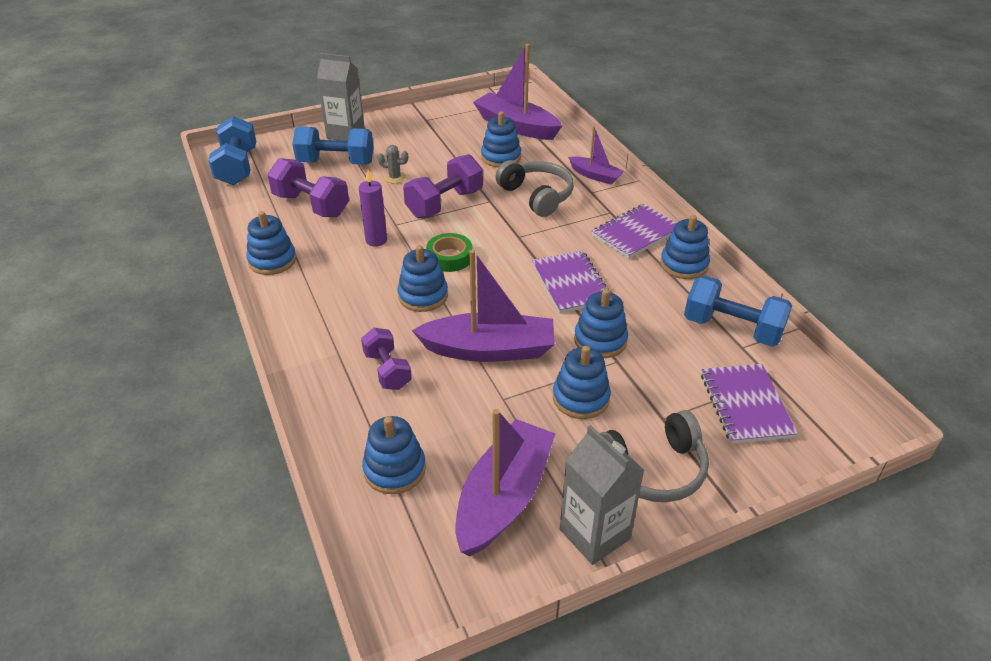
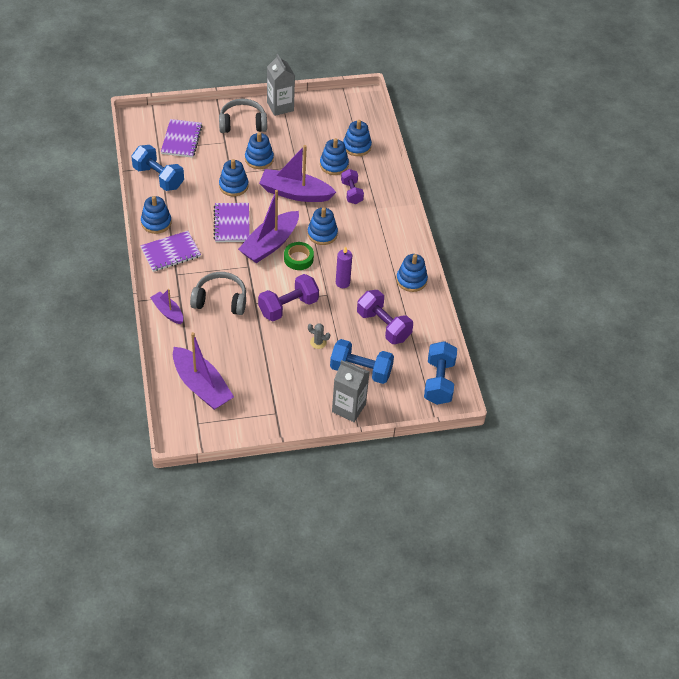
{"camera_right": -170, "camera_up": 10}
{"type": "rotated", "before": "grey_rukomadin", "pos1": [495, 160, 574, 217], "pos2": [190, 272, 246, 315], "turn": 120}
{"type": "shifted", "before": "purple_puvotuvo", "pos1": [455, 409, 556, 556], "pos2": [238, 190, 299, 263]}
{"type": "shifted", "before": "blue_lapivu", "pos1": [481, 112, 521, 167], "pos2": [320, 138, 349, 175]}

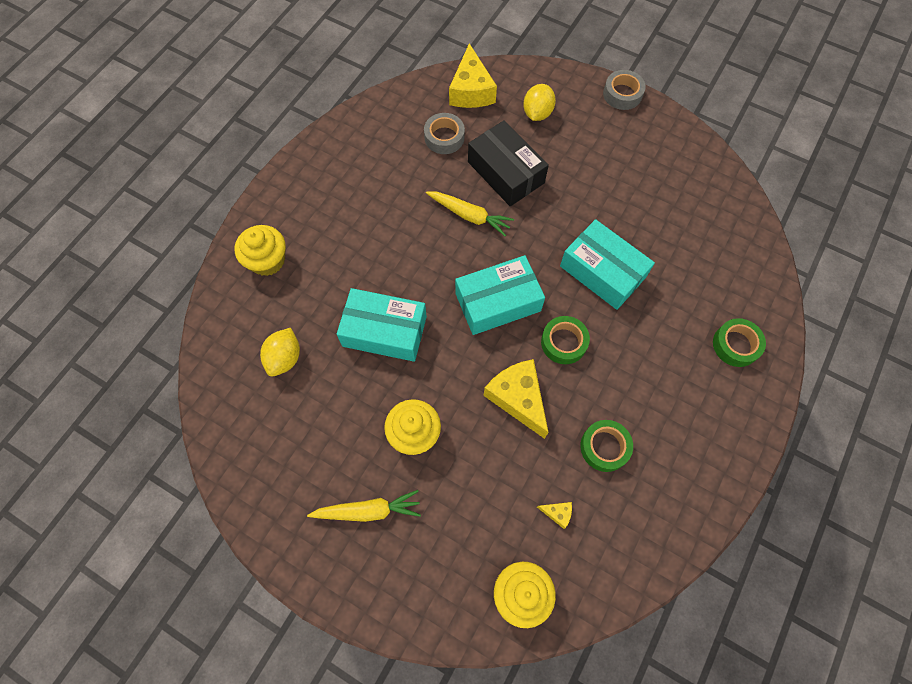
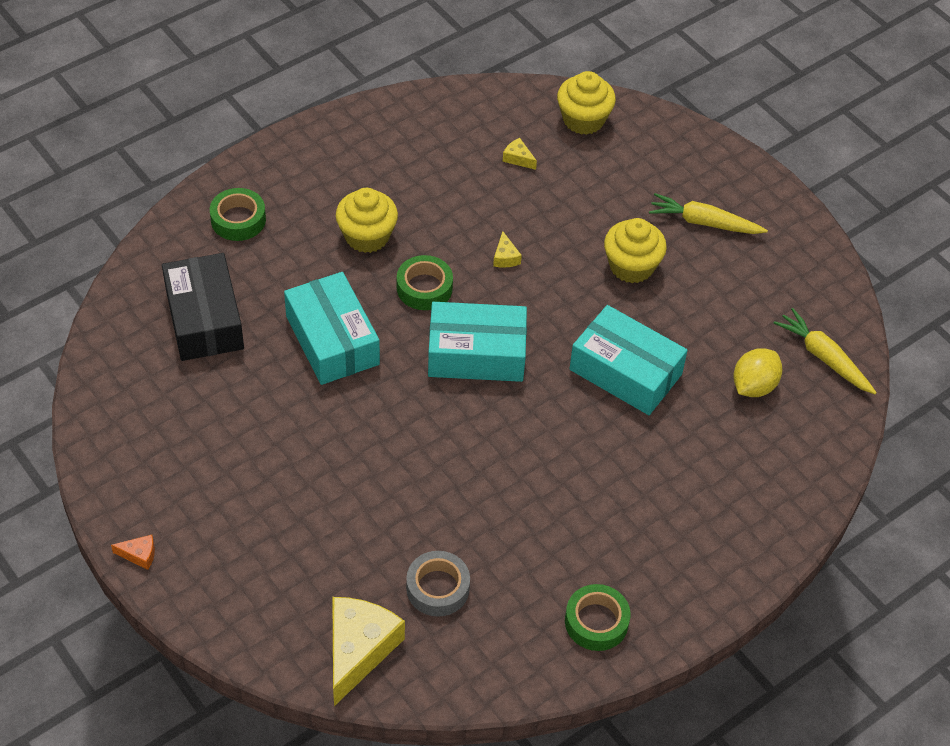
{"camera_right": -160, "camera_up": -15}
{"type": "swapped", "before": "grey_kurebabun", "after": "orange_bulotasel", "pos1": [603, 70, 646, 110], "pos2": [111, 535, 155, 570]}
{"type": "shifted", "before": "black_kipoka", "pos1": [468, 120, 549, 206], "pos2": [162, 253, 244, 361]}
{"type": "shifted", "before": "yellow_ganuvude", "pos1": [235, 225, 286, 276], "pos2": [336, 188, 398, 253]}
{"type": "scaled", "before": "yellow_bulotasel", "pos1": [483, 359, 549, 439], "pos2": [493, 231, 522, 268], "scale": 0.42}
{"type": "shifted", "before": "green_kurebabun", "pos1": [580, 420, 633, 472], "pos2": [565, 584, 631, 651]}
{"type": "shifted", "before": "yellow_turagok", "pos1": [426, 191, 514, 236], "pos2": [774, 308, 877, 394]}
{"type": "gone", "before": "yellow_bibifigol", "pos1": [523, 84, 556, 121]}

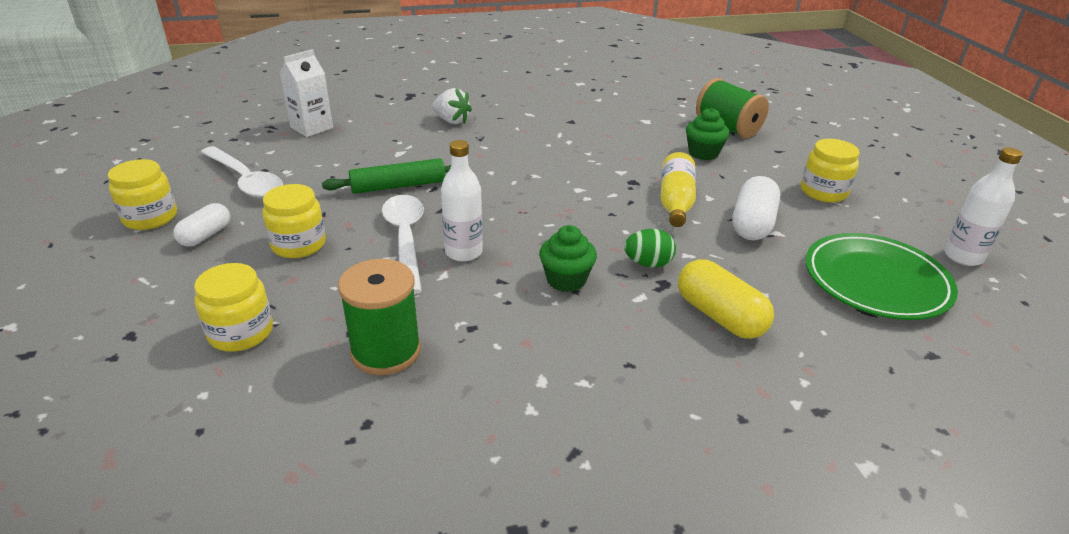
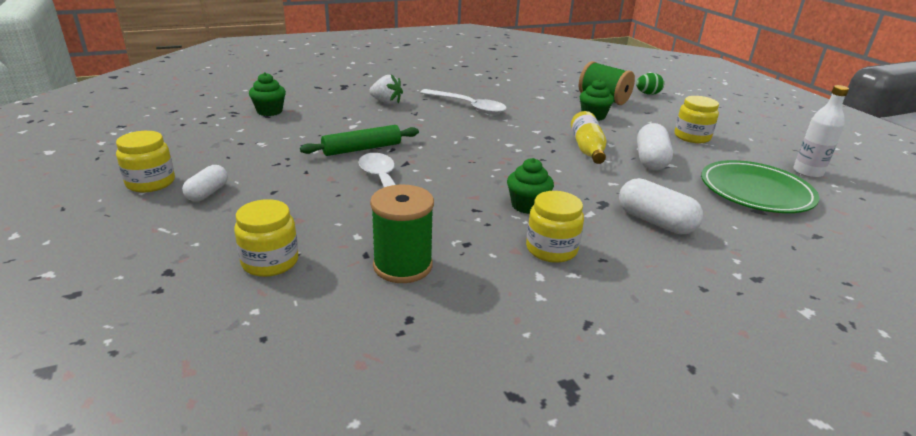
{"camera_right": -10, "camera_up": -5}
{"type": "swapped", "before": "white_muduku", "after": "green_ganuvude", "pos1": [279, 49, 333, 137], "pos2": [249, 72, 286, 116]}
{"type": "shifted", "before": "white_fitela", "pos1": [201, 146, 283, 198], "pos2": [420, 89, 507, 114]}
{"type": "shifted", "before": "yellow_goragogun", "pos1": [262, 184, 326, 258], "pos2": [526, 191, 584, 263]}
{"type": "repainted", "before": "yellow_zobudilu", "after": "white_zobudilu", "pos1": [678, 259, 774, 339], "pos2": [619, 178, 703, 234]}
{"type": "shifted", "before": "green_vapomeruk", "pos1": [624, 229, 676, 268], "pos2": [636, 73, 664, 95]}
{"type": "gone", "before": "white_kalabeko", "pos1": [441, 140, 483, 262]}

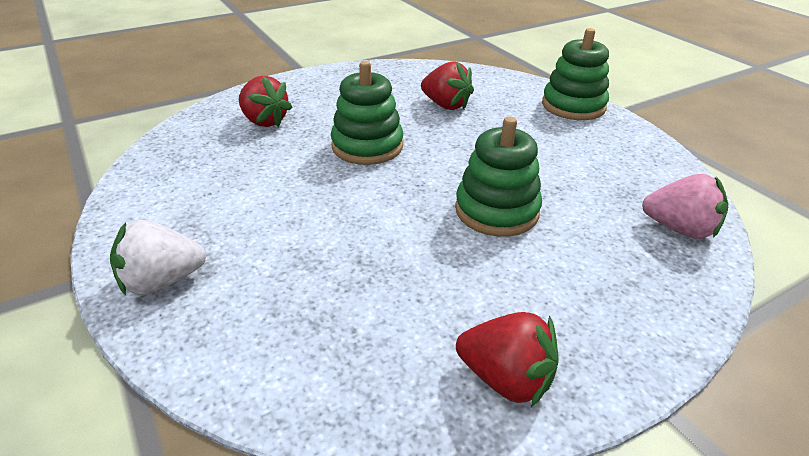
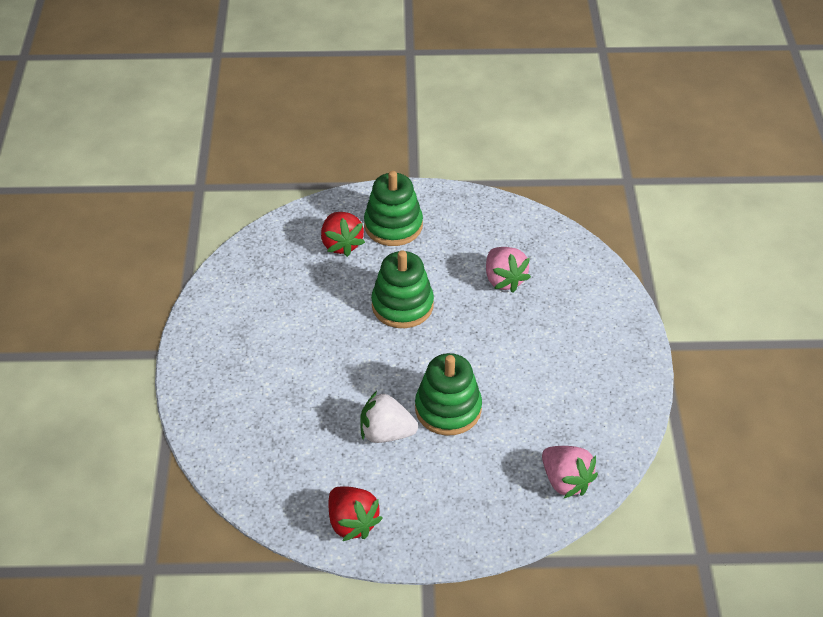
{"camera_right": 30, "camera_up": 10}
{"type": "shifted", "before": "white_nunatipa", "pos1": [110, 220, 206, 296], "pos2": [360, 391, 418, 443]}
{"type": "shifted", "before": "green_lapivu", "pos1": [542, 28, 609, 120], "pos2": [364, 171, 423, 246]}
{"type": "repainted", "before": "red_nunatipa", "after": "pink_nunatipa", "pos1": [421, 62, 474, 110], "pos2": [486, 247, 531, 292]}

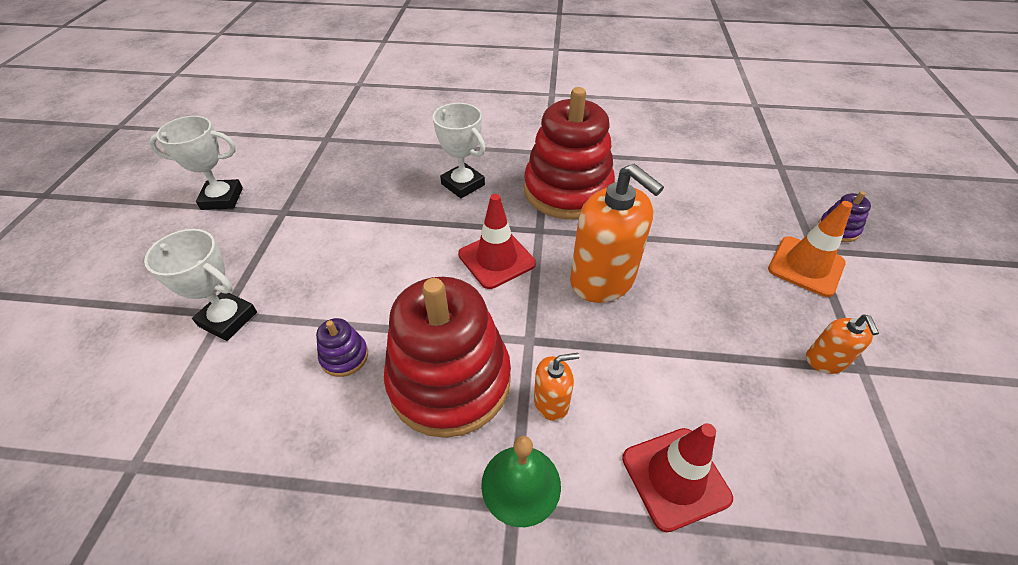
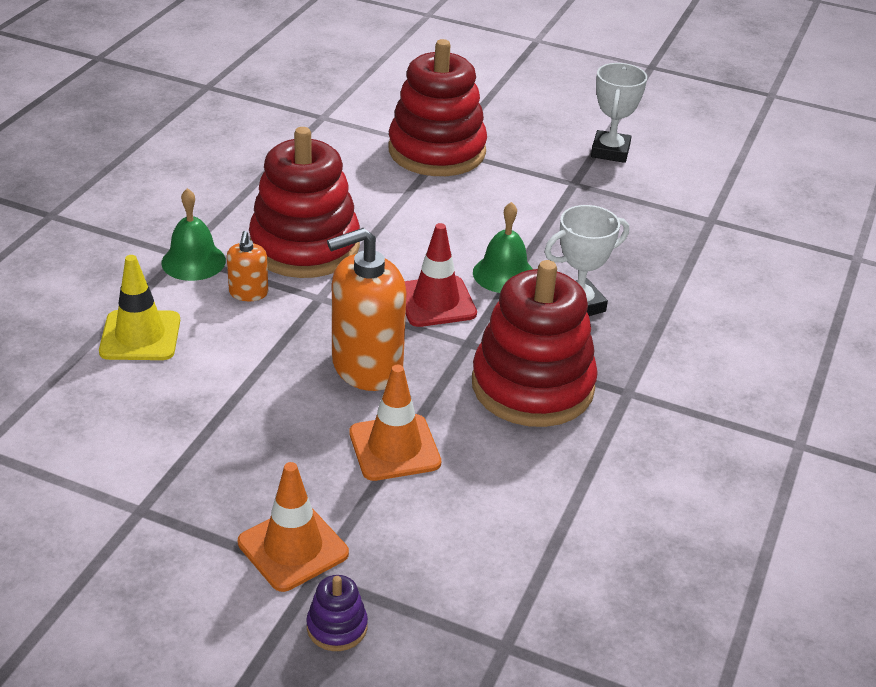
{"camera_right": 105, "camera_up": -10}
{"type": "repainted", "before": "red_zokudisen", "after": "yellow_zokudisen", "pos1": [622, 423, 733, 532], "pos2": [99, 255, 180, 360]}
{"type": "new", "after": "orange_zokudisen", "pos2": [349, 365, 441, 481]}
{"type": "swapped", "before": "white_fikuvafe", "after": "red_lapivu", "pos1": [144, 229, 257, 341], "pos2": [388, 39, 487, 176]}
{"type": "new", "after": "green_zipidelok", "pos2": [473, 202, 533, 293]}
{"type": "gone", "before": "purple_lapivu", "pos1": [316, 318, 368, 377]}
{"type": "gone", "before": "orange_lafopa", "pos1": [806, 314, 879, 374]}

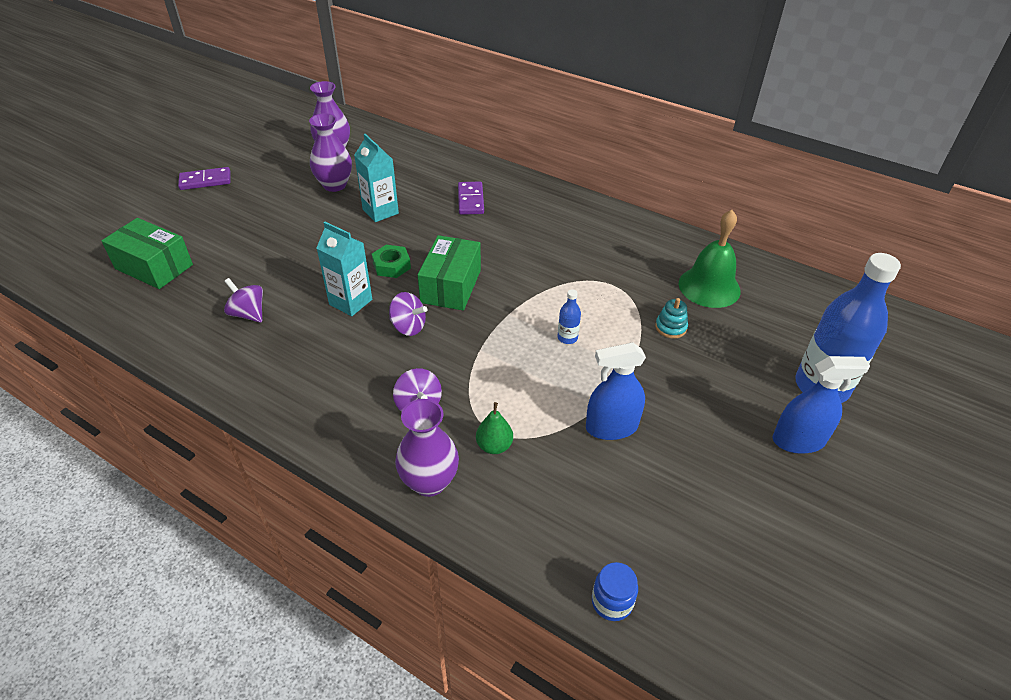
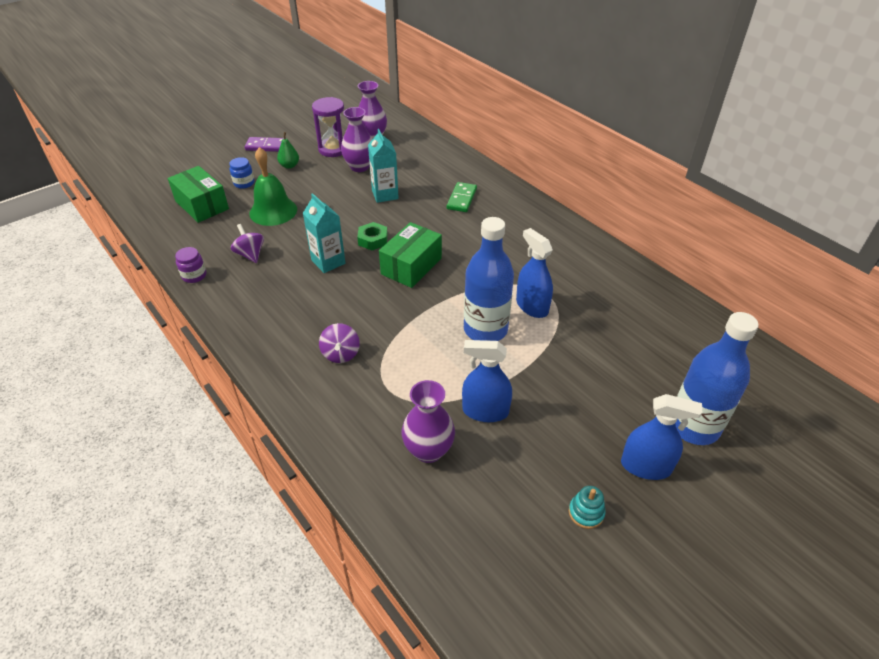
{"camera_right": 20, "camera_up": 0}
{"type": "new", "after": "purple_goragogun", "pos2": [175, 247, 206, 283]}
{"type": "shifted", "before": "blue_goragogun", "pos1": [592, 562, 638, 621], "pos2": [229, 157, 254, 189]}
{"type": "shifted", "before": "green_zipidelok", "pos1": [679, 210, 741, 308], "pos2": [249, 147, 297, 226]}
{"type": "shifted", "before": "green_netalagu", "pos1": [476, 402, 513, 454], "pos2": [277, 132, 299, 169]}
{"type": "new", "after": "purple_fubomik", "pos2": [312, 97, 344, 157]}
{"type": "shifted", "before": "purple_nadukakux", "pos1": [395, 399, 459, 497], "pos2": [402, 380, 455, 463]}
{"type": "repainted", "before": "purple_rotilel", "after": "green_rotilel", "pos1": [458, 182, 484, 215], "pos2": [447, 182, 477, 212]}
{"type": "scaled", "before": "blue_kalabeko", "pos1": [558, 289, 581, 344], "pos2": [464, 217, 514, 341], "scale": 2.49}
{"type": "new", "after": "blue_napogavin", "pos2": [516, 228, 553, 318]}
{"type": "shifted", "before": "turquoise_lapivu", "pos1": [655, 298, 688, 339], "pos2": [569, 486, 605, 529]}
{"type": "gone", "before": "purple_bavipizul", "pos1": [389, 292, 427, 336]}

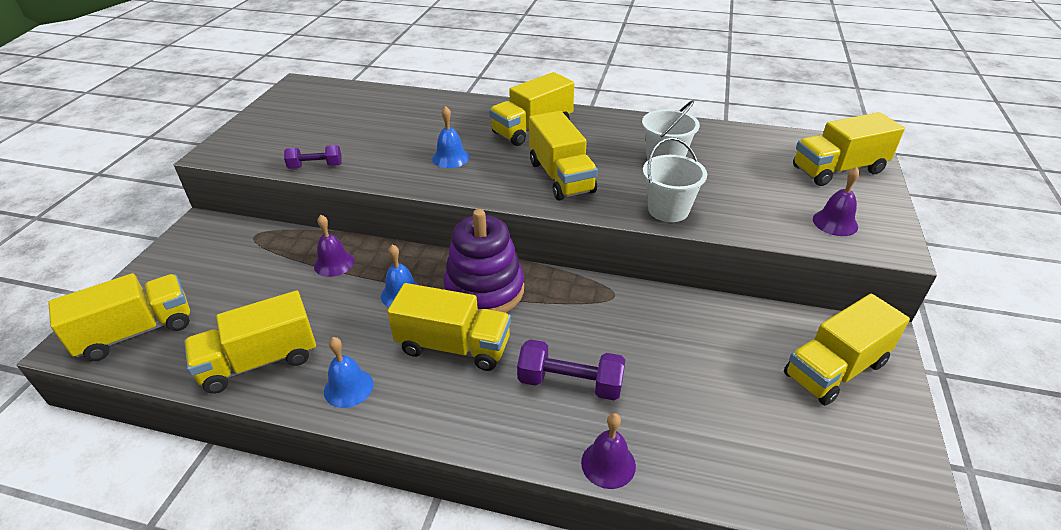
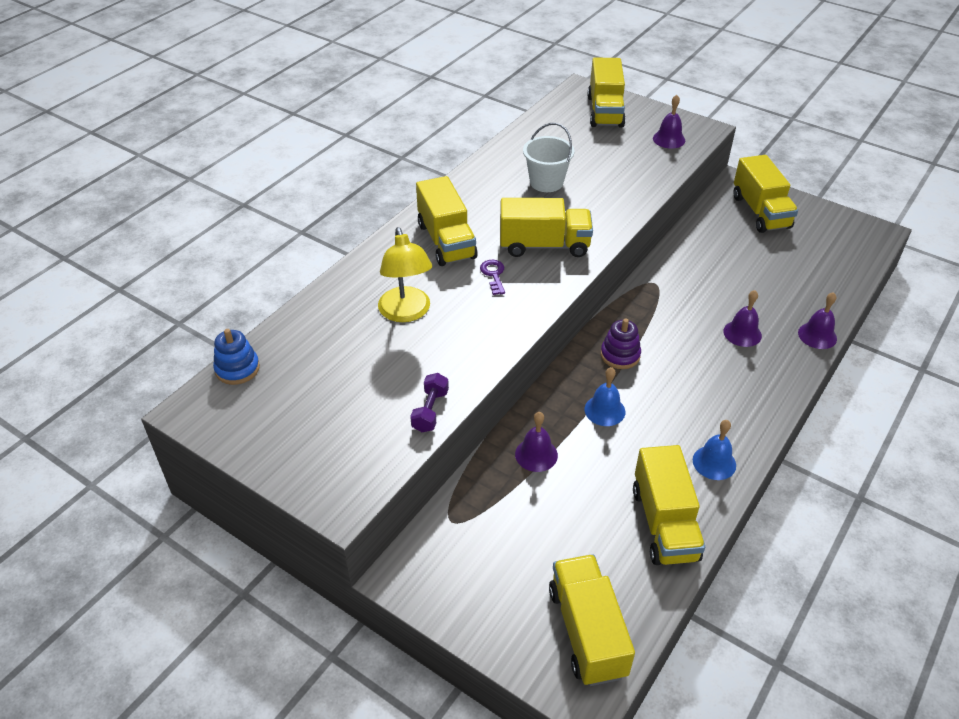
{"camera_right": -70, "camera_up": 5}
{"type": "new", "after": "blue_lapivu", "pos2": [213, 329, 260, 385]}
{"type": "new", "after": "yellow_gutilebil", "pos2": [378, 227, 432, 322]}
{"type": "new", "after": "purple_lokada", "pos2": [480, 260, 505, 295]}
{"type": "scaled", "before": "purple_lapivu", "pos1": [443, 209, 524, 313], "pos2": [601, 318, 641, 369], "scale": 0.54}
{"type": "swapped", "before": "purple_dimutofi", "after": "purple_zipidelok", "pos1": [517, 339, 626, 400], "pos2": [723, 290, 762, 347]}
{"type": "gone", "before": "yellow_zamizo", "pos1": [387, 283, 511, 371]}
{"type": "gone", "before": "blue_zipidelok", "pos1": [432, 106, 469, 168]}
{"type": "gone", "before": "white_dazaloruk", "pos1": [643, 137, 707, 222]}

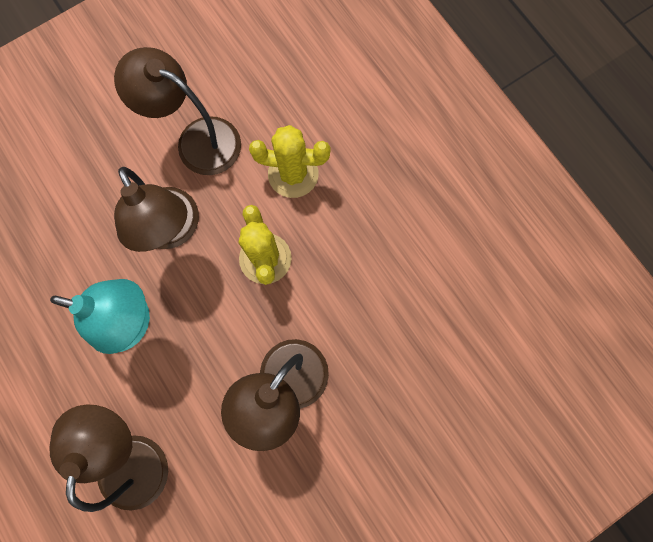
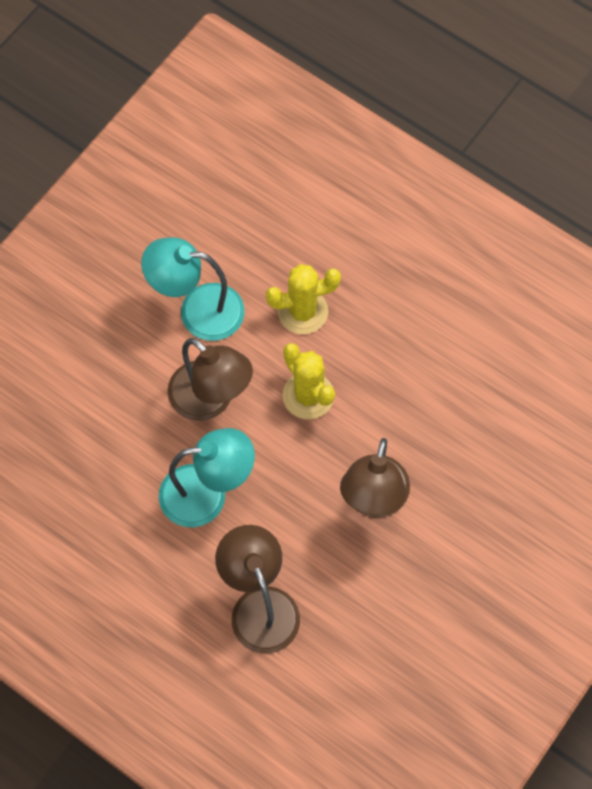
{"camera_right": -20, "camera_up": -10}
{"type": "repainted", "before": "brown_gutilebil", "after": "turquoise_gutilebil", "pos1": [114, 47, 241, 175], "pos2": [141, 237, 245, 341]}

